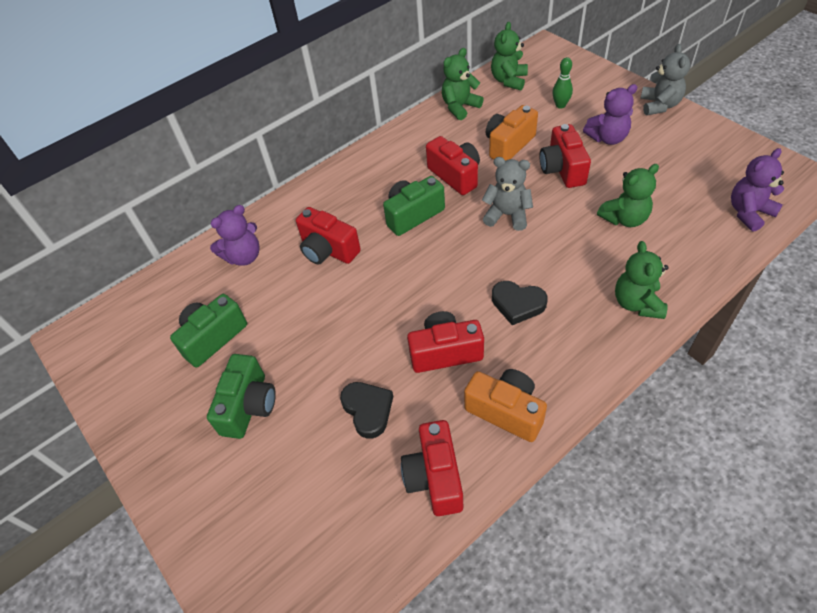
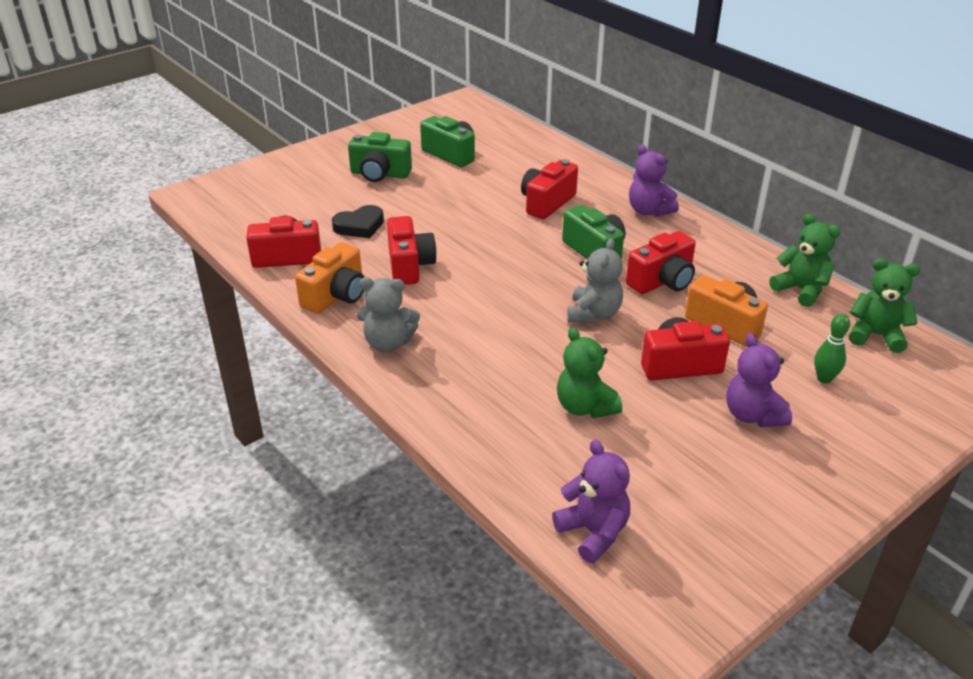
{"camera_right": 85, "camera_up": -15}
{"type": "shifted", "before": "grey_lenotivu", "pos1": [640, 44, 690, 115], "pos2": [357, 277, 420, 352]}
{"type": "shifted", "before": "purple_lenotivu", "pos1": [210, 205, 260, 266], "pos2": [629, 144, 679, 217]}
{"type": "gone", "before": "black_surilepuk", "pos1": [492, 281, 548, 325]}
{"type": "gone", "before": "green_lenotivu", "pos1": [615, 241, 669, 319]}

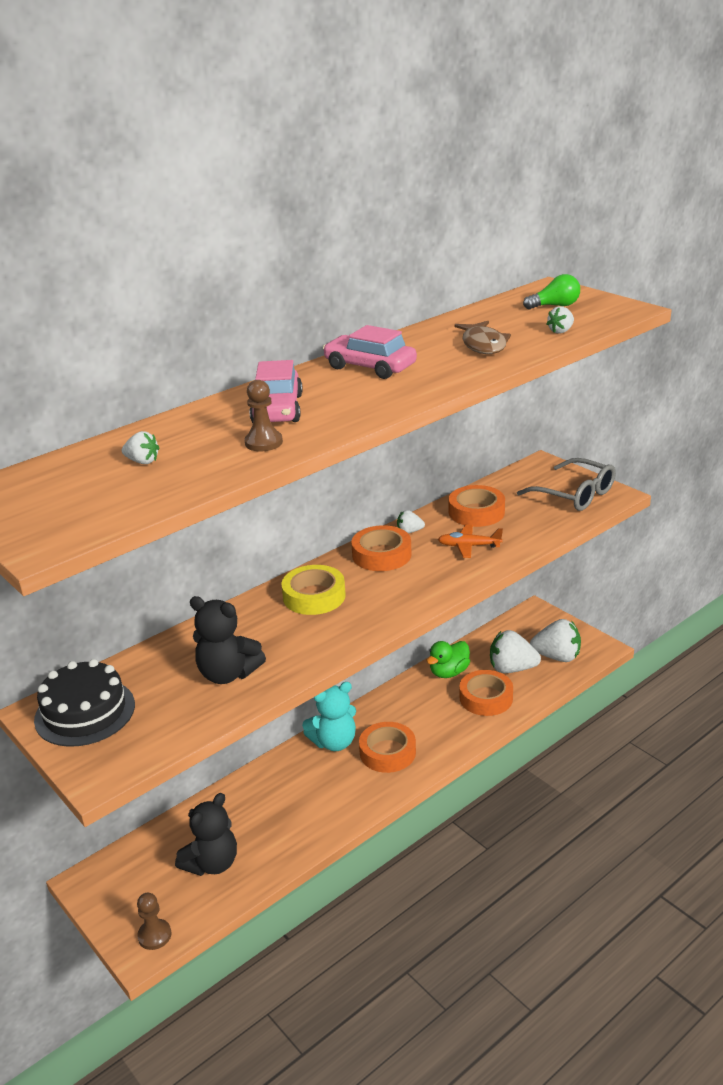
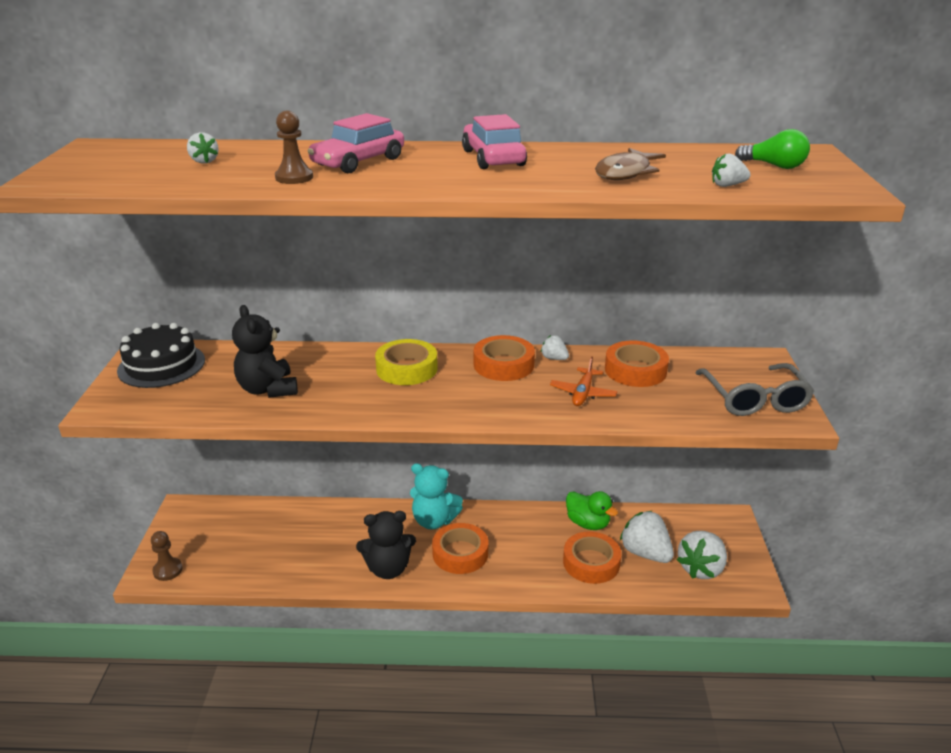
{"camera_right": 40, "camera_up": 0}
{"type": "shifted", "before": "black_lenotivu", "pos1": [175, 793, 237, 876], "pos2": [356, 511, 416, 579]}
{"type": "rotated", "before": "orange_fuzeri", "pos1": [438, 525, 503, 558], "pos2": [550, 356, 617, 406], "turn": -120}
{"type": "rotated", "before": "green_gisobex", "pos1": [426, 641, 470, 678], "pos2": [566, 491, 618, 530], "turn": -135}
{"type": "rotated", "before": "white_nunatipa", "pos1": [530, 619, 581, 662], "pos2": [677, 531, 727, 579], "turn": 75}

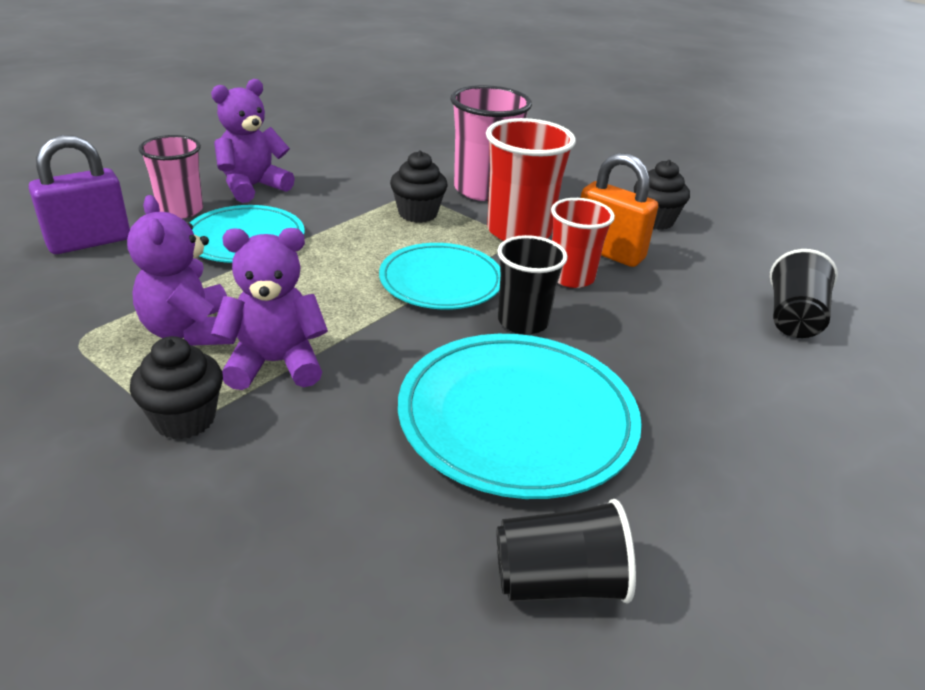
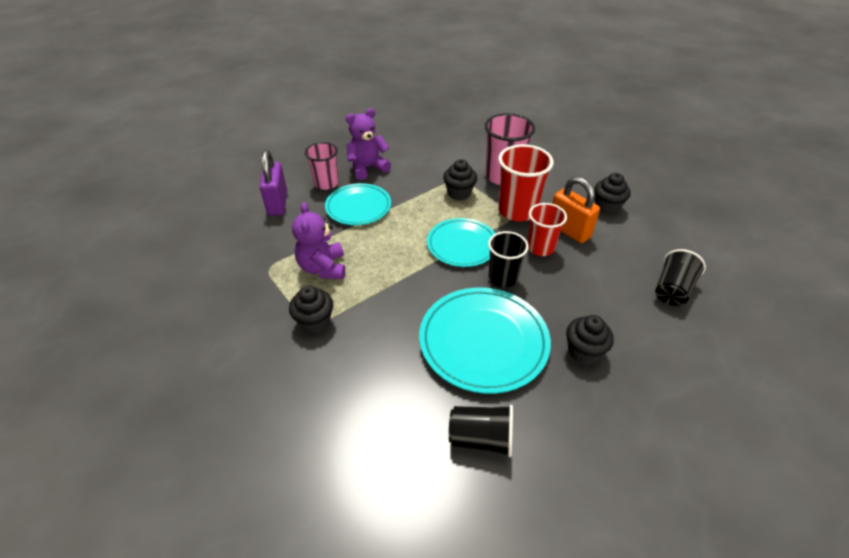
{"camera_right": 15, "camera_up": 10}
{"type": "rotated", "before": "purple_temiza", "pos1": [29, 135, 130, 254], "pos2": [260, 150, 287, 216], "turn": -75}
{"type": "new", "after": "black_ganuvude", "pos2": [566, 315, 614, 365]}
{"type": "gone", "before": "purple_lenotivu", "pos1": [211, 228, 328, 390]}

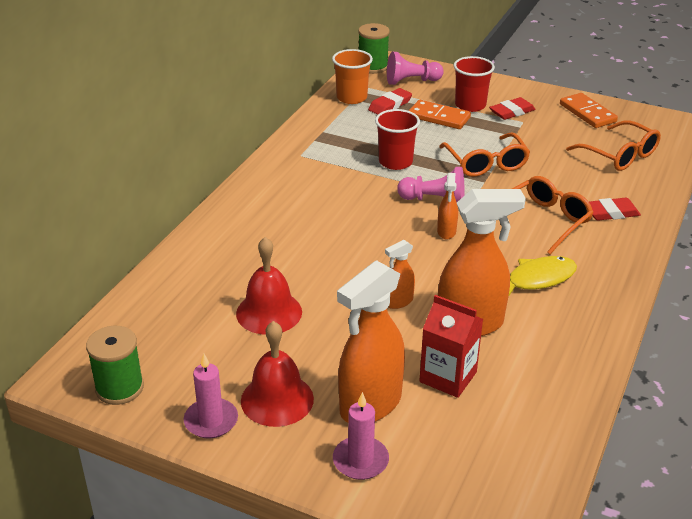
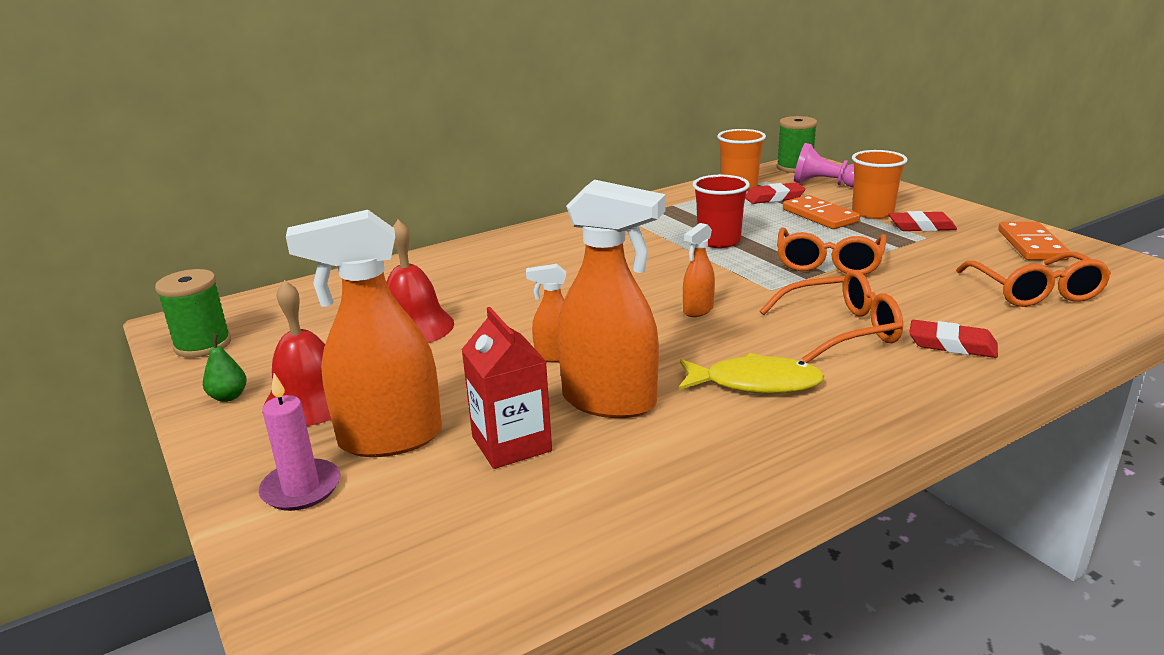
{"camera_right": 35, "camera_up": -10}
{"type": "swapped", "before": "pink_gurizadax", "after": "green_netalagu", "pos1": [183, 354, 238, 438], "pos2": [203, 334, 247, 402]}
{"type": "repainted", "before": "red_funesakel", "after": "orange_funesakel", "pos1": [454, 56, 495, 112], "pos2": [852, 150, 908, 219]}
{"type": "gone", "before": "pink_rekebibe", "pos1": [397, 167, 465, 202]}

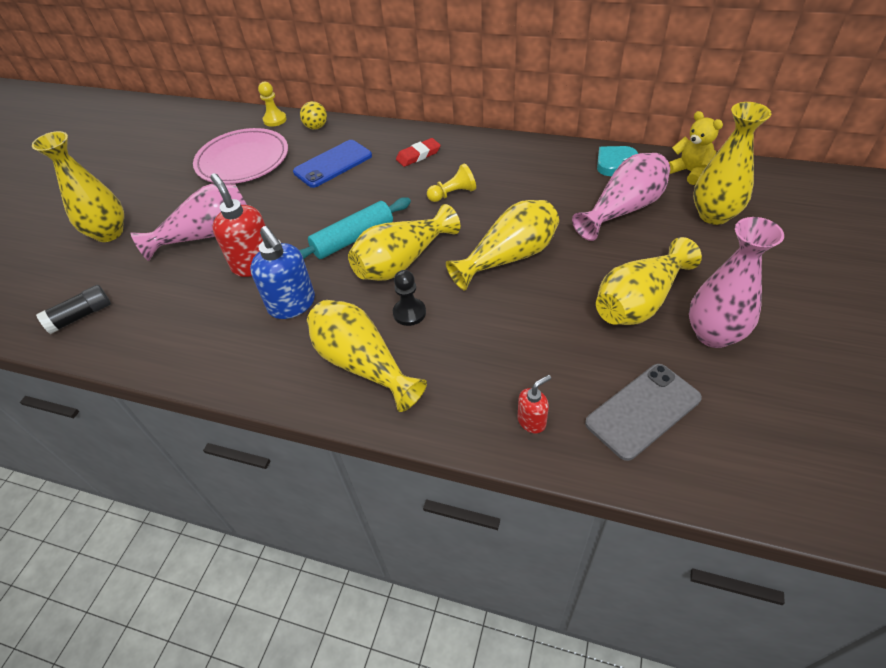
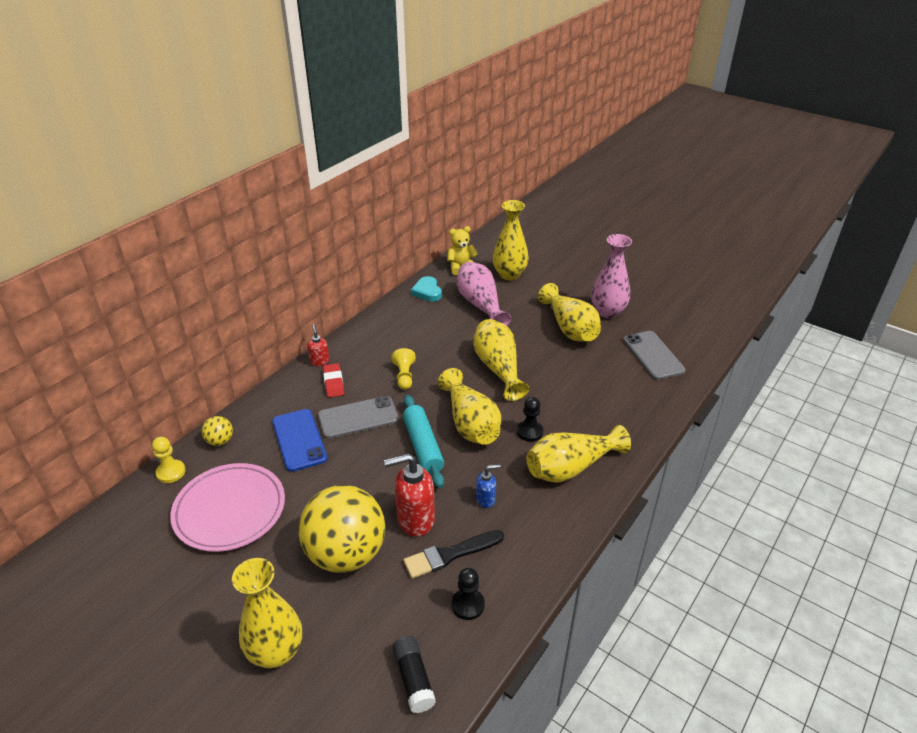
{"camera_right": -75, "camera_up": -10}
{"type": "swapped", "before": "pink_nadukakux", "after": "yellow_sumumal", "pos1": [130, 184, 247, 261], "pos2": [298, 485, 385, 573]}
{"type": "shifted", "before": "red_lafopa", "pos1": [518, 375, 551, 433], "pos2": [307, 324, 329, 366]}
{"type": "new", "after": "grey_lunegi", "pos2": [318, 396, 399, 439]}
{"type": "new", "after": "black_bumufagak", "pos2": [404, 530, 504, 579]}
{"type": "new", "after": "black_rekebibe", "pos2": [452, 568, 485, 620]}
{"type": "scaled", "before": "blue_lafopa", "pos1": [250, 226, 315, 319], "pos2": [476, 464, 500, 508], "scale": 0.53}

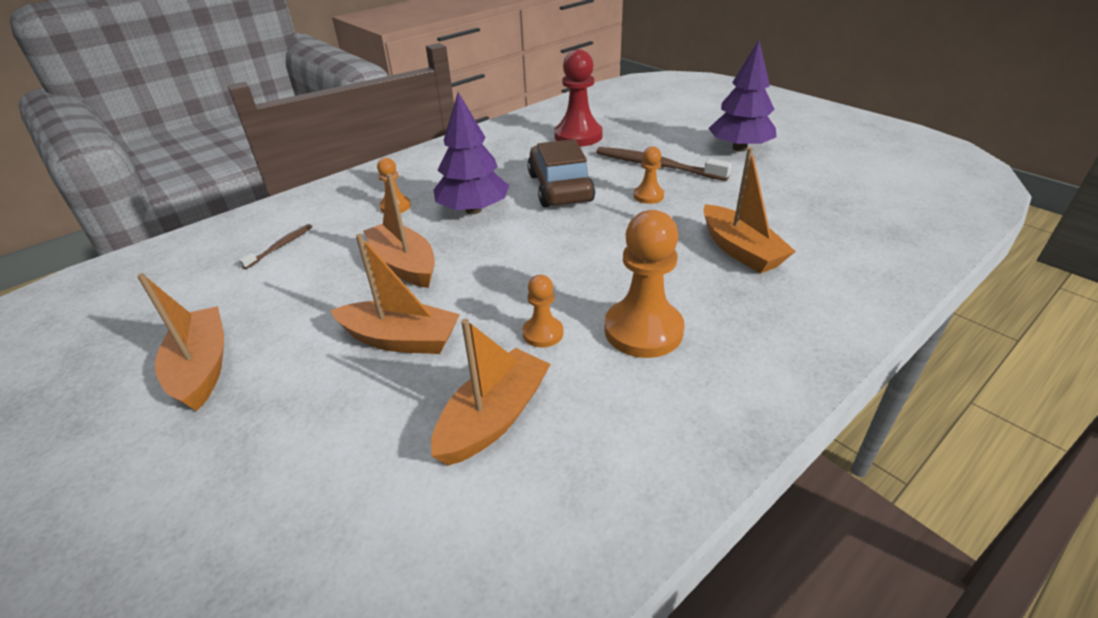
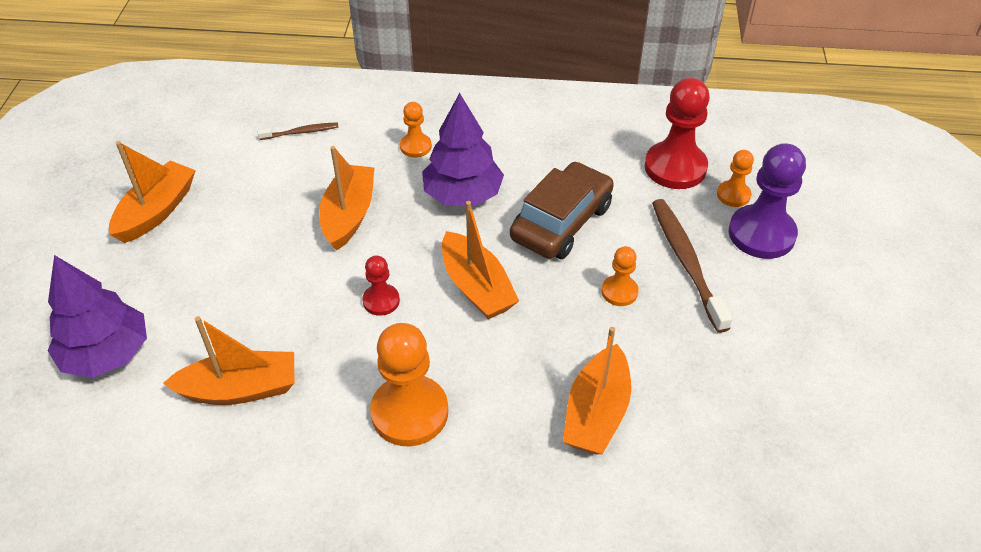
{"camera_right": 45, "camera_up": 10}
{"type": "shifted", "before": "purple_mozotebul", "pos1": [708, 40, 777, 152], "pos2": [48, 255, 147, 378]}
{"type": "new", "after": "red_rekebibe", "pos2": [362, 255, 400, 316]}
{"type": "shifted", "before": "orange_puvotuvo", "pos1": [330, 234, 460, 354], "pos2": [442, 201, 519, 319]}
{"type": "shifted", "before": "orange_rekebibe", "pos1": [522, 275, 563, 348], "pos2": [717, 150, 754, 207]}
{"type": "new", "after": "purple_rekebibe", "pos2": [729, 143, 806, 259]}

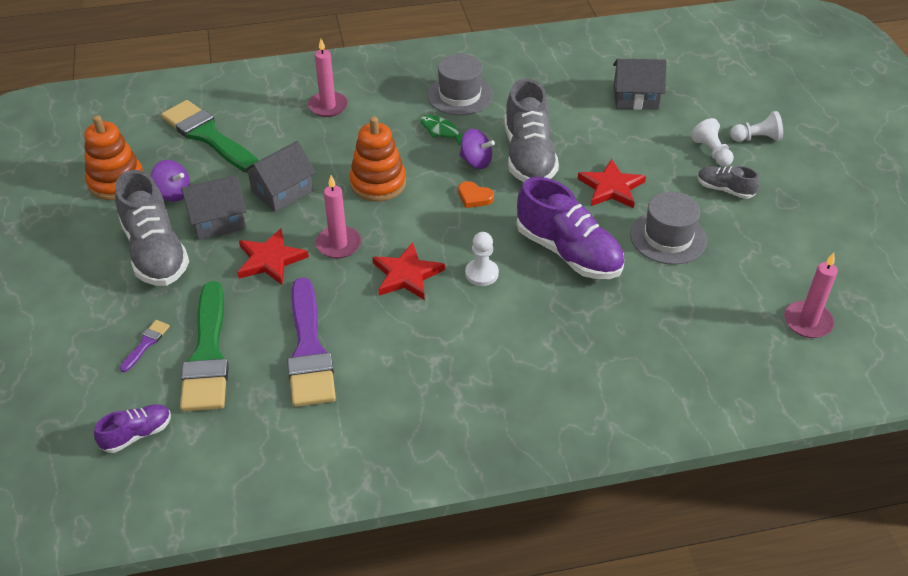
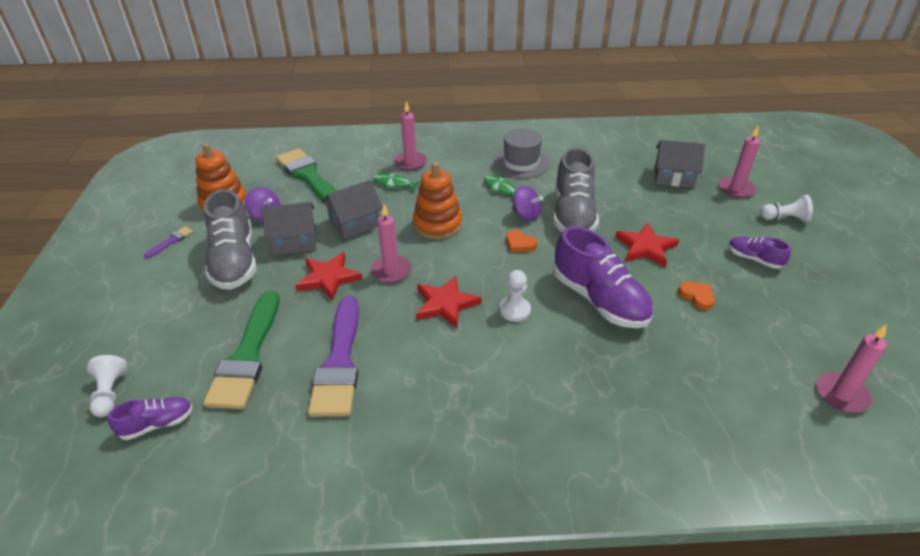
{"camera_right": 10, "camera_up": -5}
{"type": "shifted", "before": "white_rekebibe", "pos1": [691, 118, 734, 167], "pos2": [87, 355, 127, 417]}
{"type": "shifted", "before": "purple_bumufagak", "pos1": [120, 320, 170, 372], "pos2": [144, 226, 193, 258]}
{"type": "new", "after": "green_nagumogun", "pos2": [373, 173, 421, 191]}
{"type": "swapped", "before": "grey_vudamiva", "after": "orange_surilepuk", "pos1": [630, 192, 707, 265], "pos2": [678, 282, 715, 310]}
{"type": "new", "after": "pink_gurizadax", "pos2": [719, 126, 760, 198]}
{"type": "repainted", "before": "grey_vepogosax", "after": "purple_vepogosax", "pos1": [697, 166, 760, 199], "pos2": [728, 237, 791, 269]}

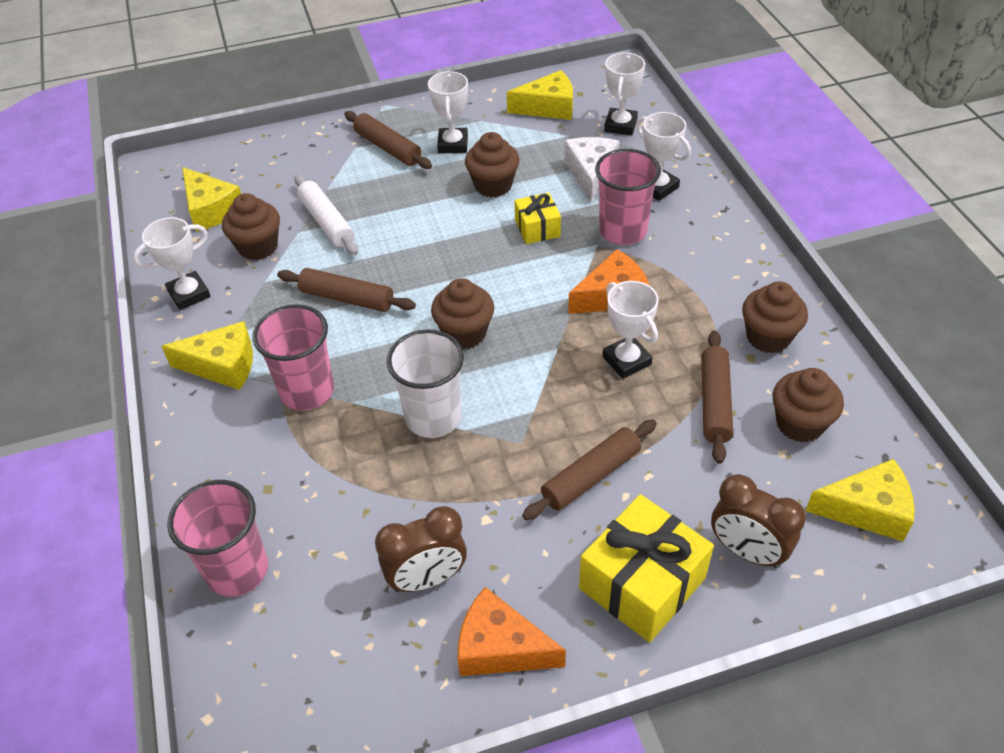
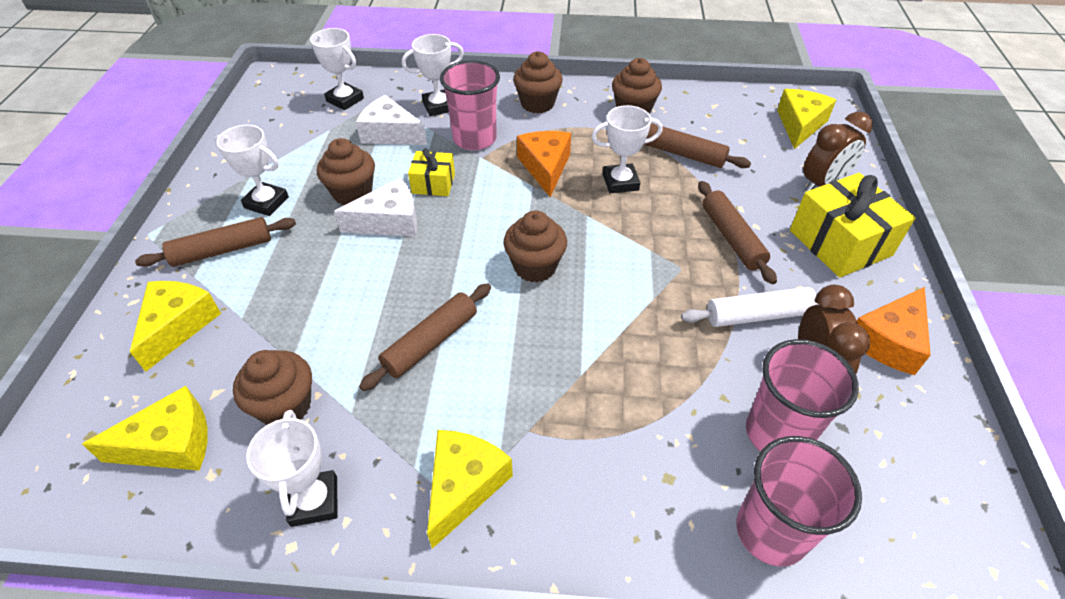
{"camera_right": -70, "camera_up": 0}
{"type": "shifted", "before": "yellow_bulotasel", "pos1": [507, 70, 573, 120], "pos2": [130, 281, 221, 372]}
{"type": "new", "after": "white_bulotasel", "pos2": [334, 178, 417, 237]}
{"type": "shifted", "before": "brown_ganuvude", "pos1": [773, 368, 844, 443], "pos2": [513, 51, 563, 113]}
{"type": "shifted", "before": "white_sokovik", "pos1": [294, 175, 358, 255], "pos2": [681, 287, 817, 327]}
{"type": "shifted", "before": "pink_funesakel", "pos1": [252, 304, 334, 411], "pos2": [746, 339, 859, 452]}
{"type": "gone", "before": "white_funesakel", "pos1": [387, 329, 464, 438]}

